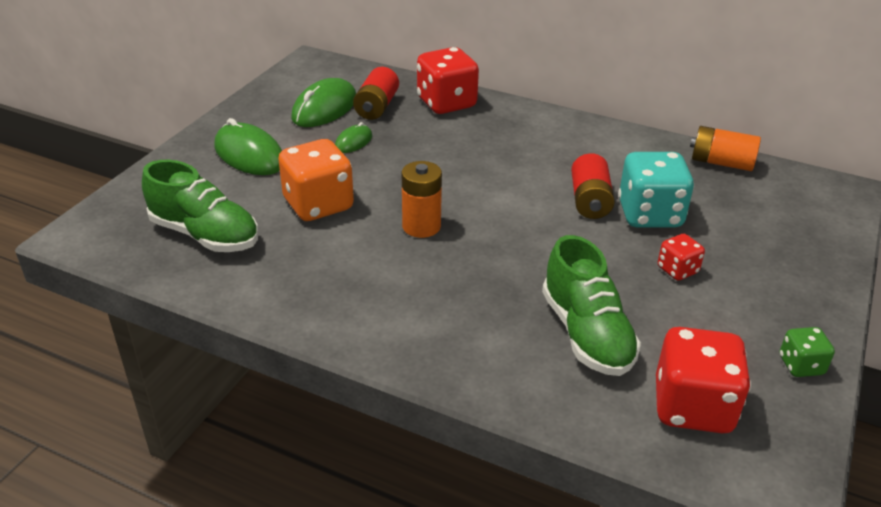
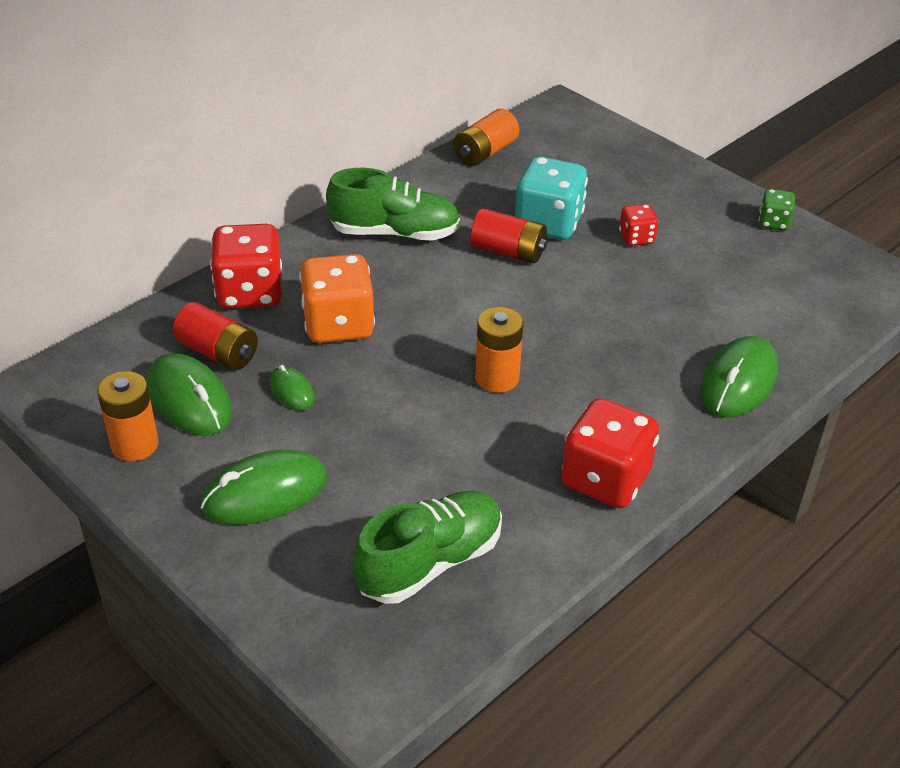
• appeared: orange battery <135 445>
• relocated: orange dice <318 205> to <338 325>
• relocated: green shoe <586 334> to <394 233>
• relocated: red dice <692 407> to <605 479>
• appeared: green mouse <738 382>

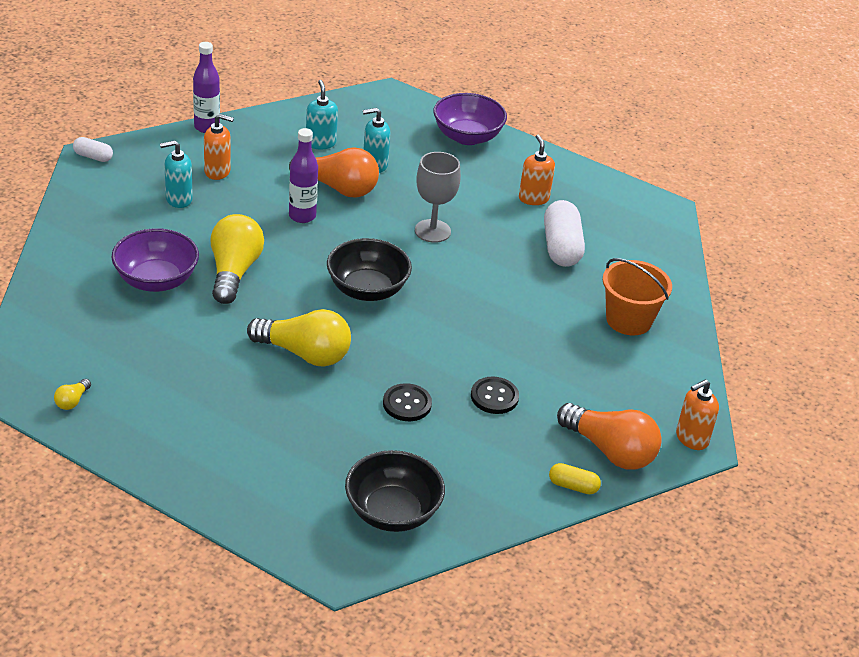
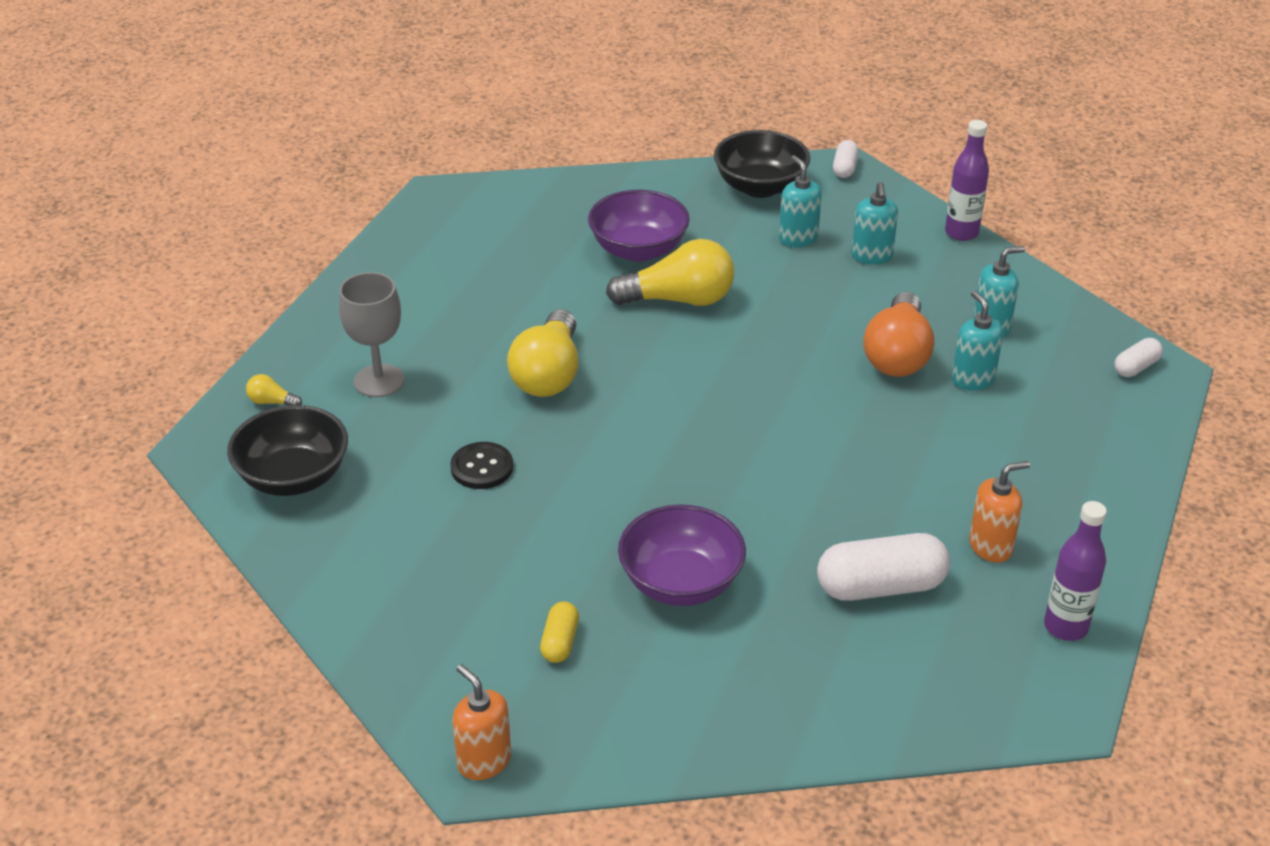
• relocated: yellow light bulb <72 401> to <272 402>
• relocated: grey goblet <432 231> to <379 381>
• relocated: yellow capsule <573 486> to <560 642>
• relocated: purple bowl <467 137> to <681 583>
• relocated: black bowl <367 289> to <760 187>
• colour: orange soap dispenser <217 171> to turquoise soap dispenser <871 256>
• relocated: purple bottle <302 216> to <1065 627>
• appeared: white capsule <1136 367>
• missing: black button <494 397>
• missing: orange light bulb <610 451>
• missing: orange bucket <628 320>

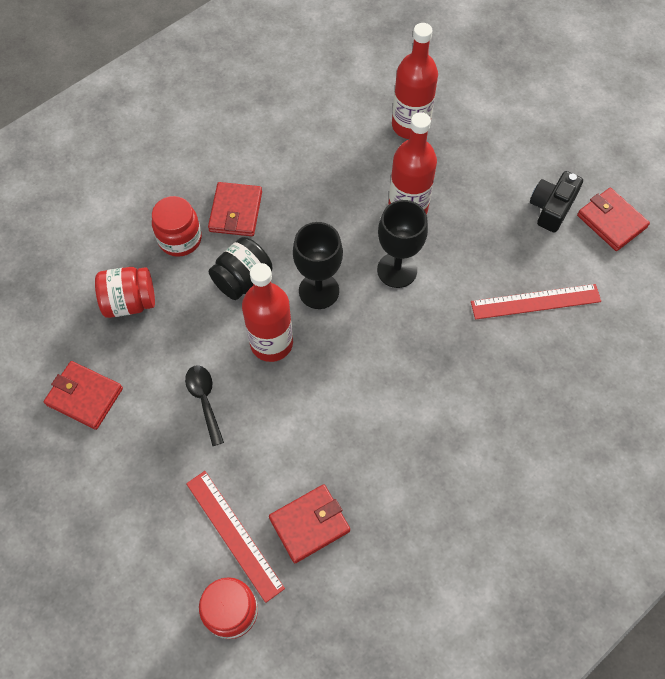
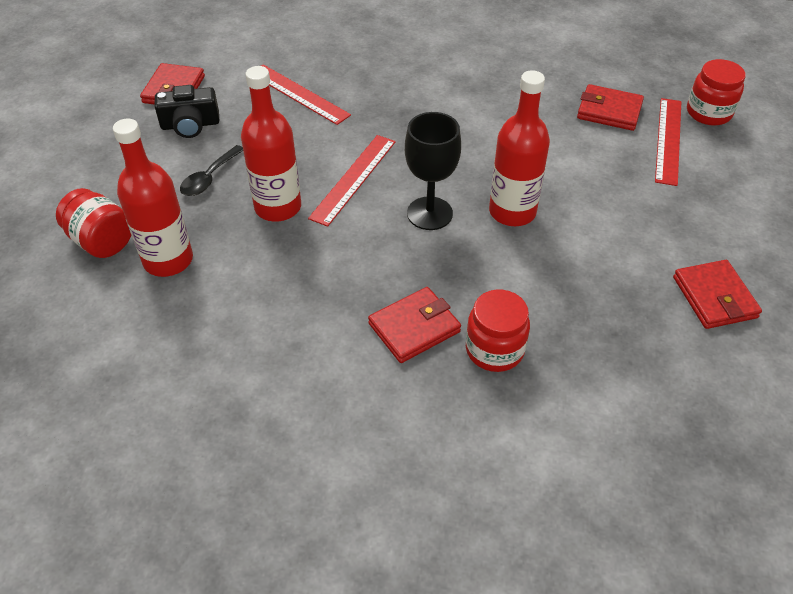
• relocated: red jar <130 302> to <102 241>
• relocated: black spoon <204 400> to <209 178>
• exchanged: black goblet <397 270> to red ruler <353 179>
• missing: black jar <243 279>

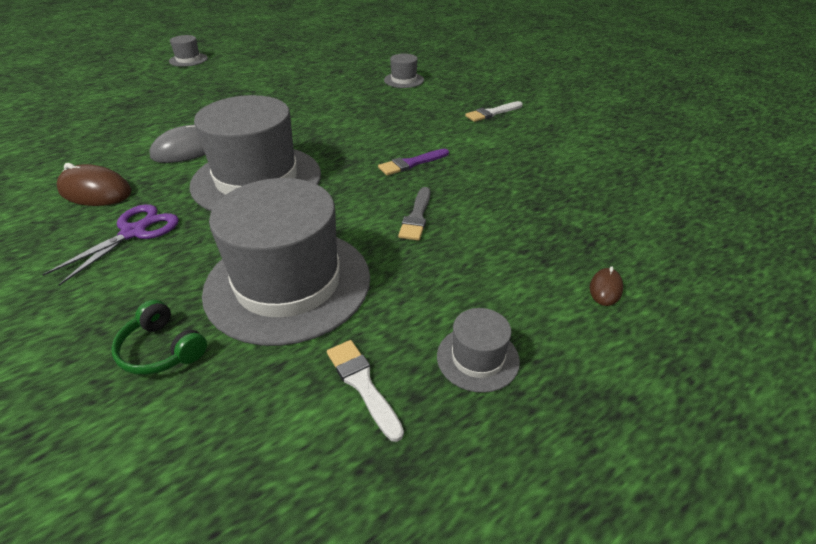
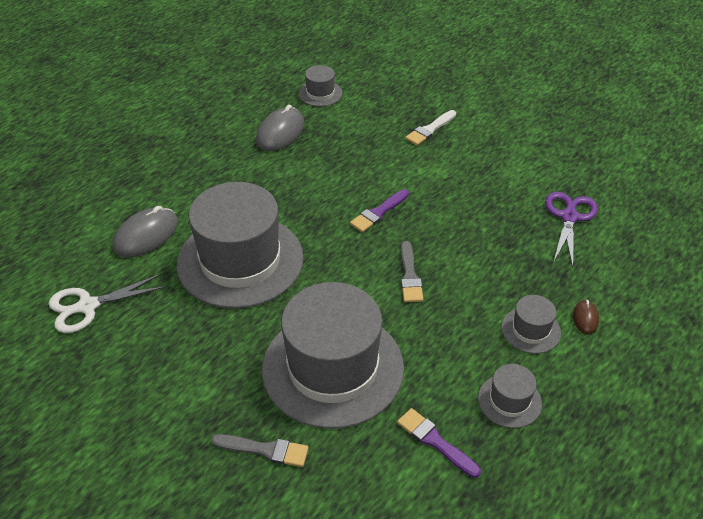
• exchanged: brown mouse <95 191> to white scissors <88 306>
• exchanged: green headphones <161 350> to grey brush <265 450>
• appeared: grey mouse <280 133>
• colour: white brush <362 384> to purple brush <435 441>
• relocated: grey hat <188 60> to <530 330>
• relocated: purple scissors <133 232> to <569 217>

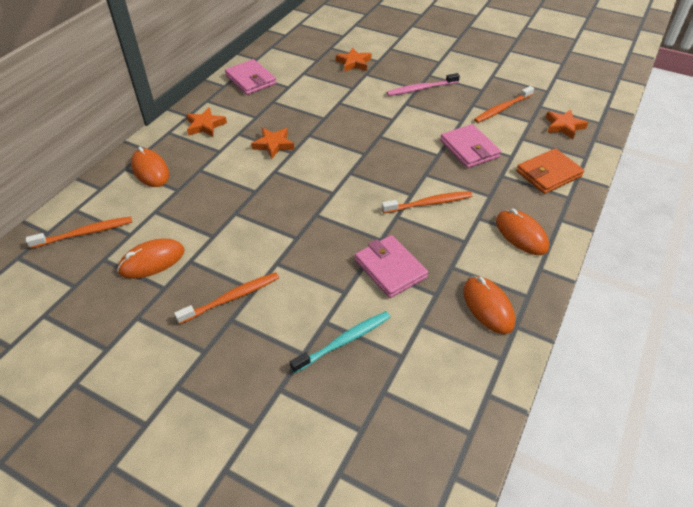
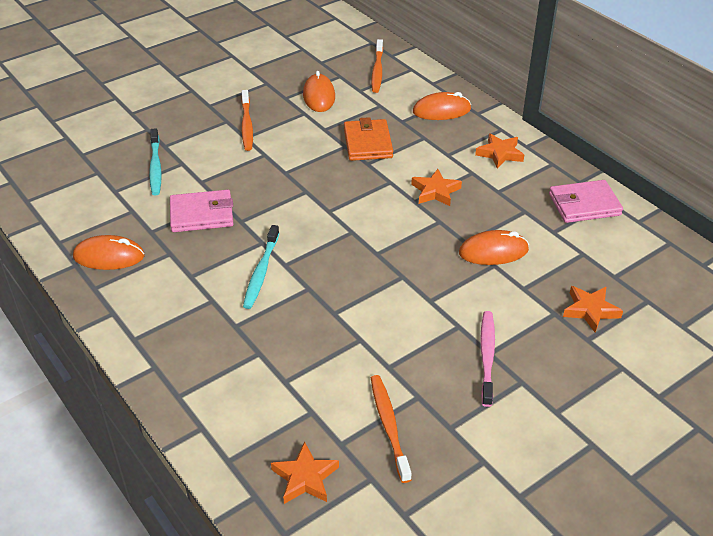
• colour: orange toothbrush <429 203> to turquoise toothbrush <261 272>
• relocated: orange wallet <548 174> to <368 143>
• relocated: orange mouse <521 234> to <493 251>
• missing: pink wallet <469 149>

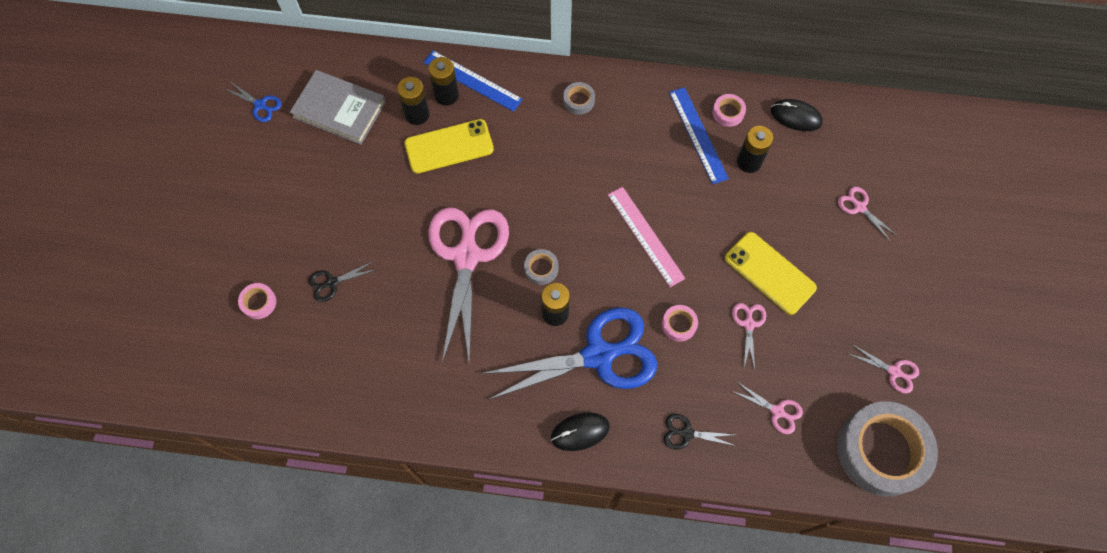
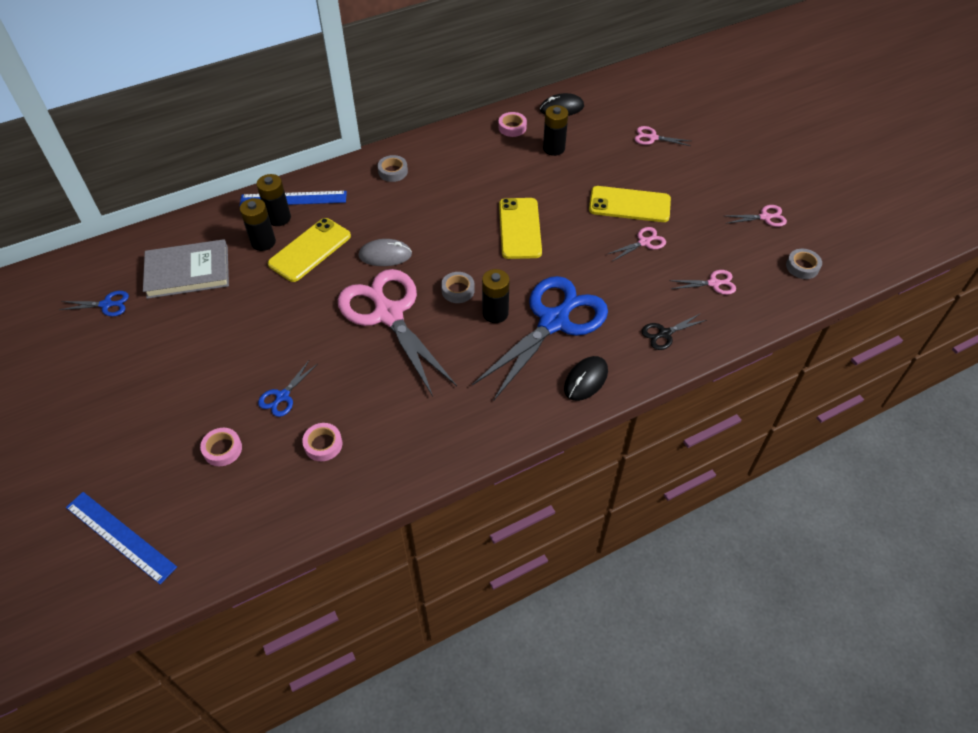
• relocated: blue ruler <698 135> to <120 536>
• colour: black scissors <332 282> to blue scissors <282 396>
• relocated: pink tape <679 324> to <323 444>
• appeared: grey mouse <385 255>
• exchanged: pink ruler <645 236> to yellow phone <520 228>
• spun: pink scissors <748 324> = <644 242> 90 degrees clockwise
• size: grey tape <881 451> = <802 267> x0.41

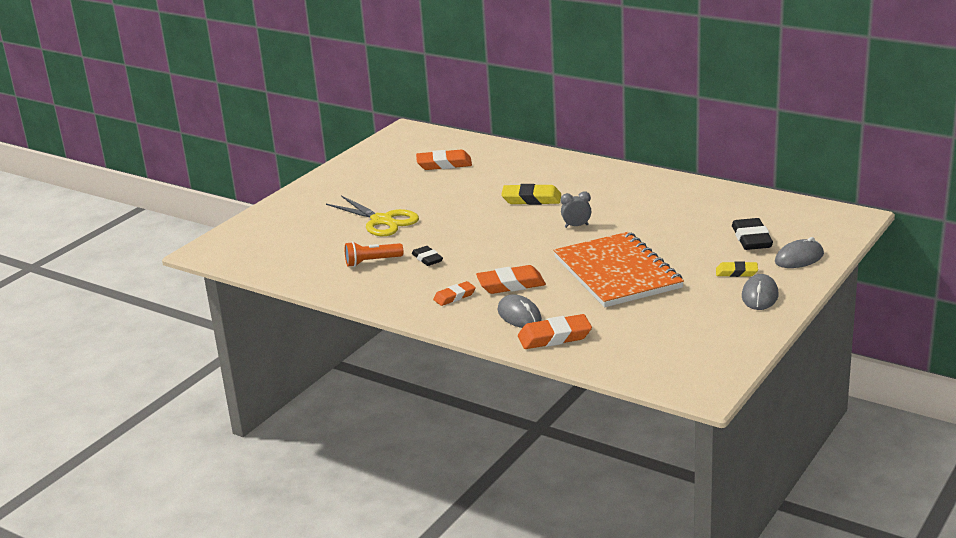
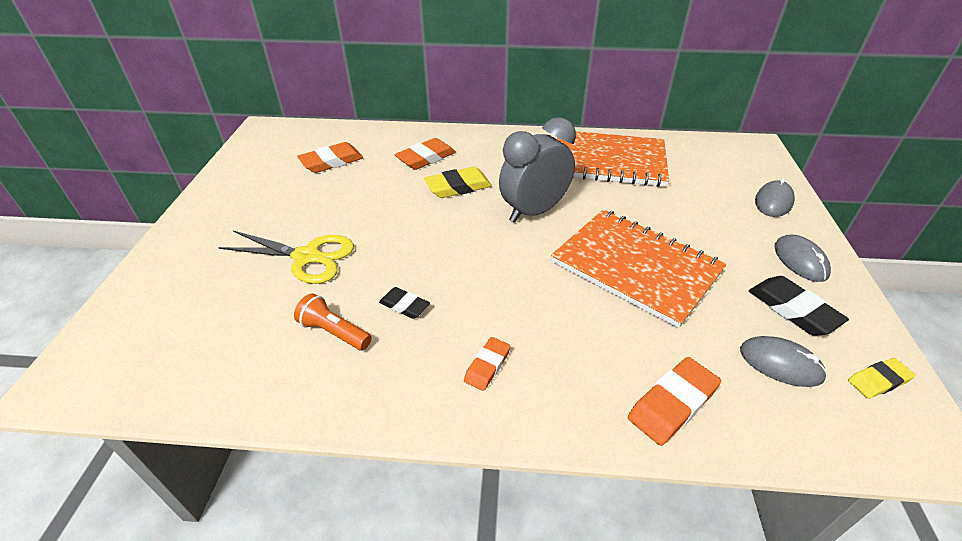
• spun: orange flashlight <372 262> = <334 332> 75 degrees clockwise
• relocated: orange eraser <511 284> to <426 158>
• size: grey clock <576 226> = <534 212> x2.30
• appeared: orange notebook <608 161>
• relocated: grey mouse <519 315> to <780 364>
• relocated: black eraser <751 239> to <793 309>
• relocated: yellow eraser <736 272> to <878 381>

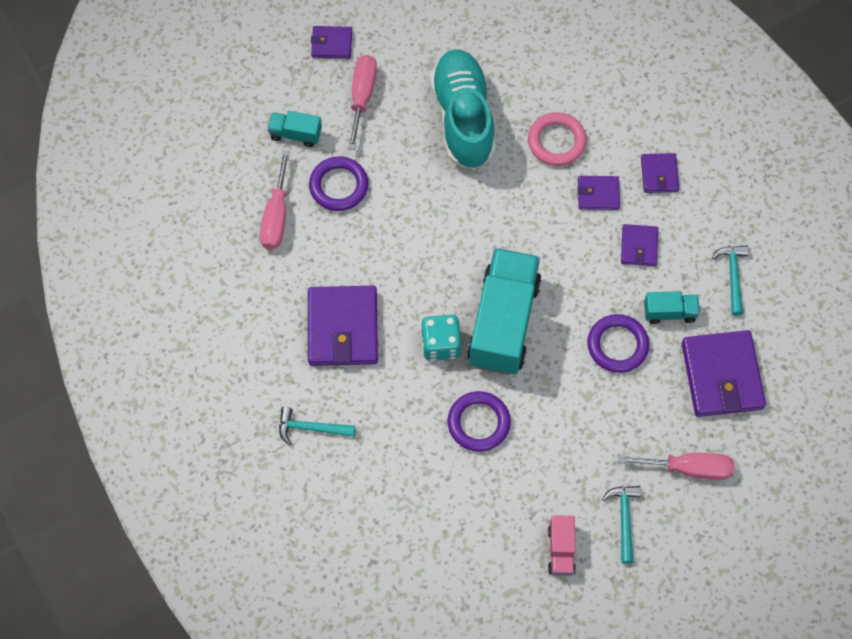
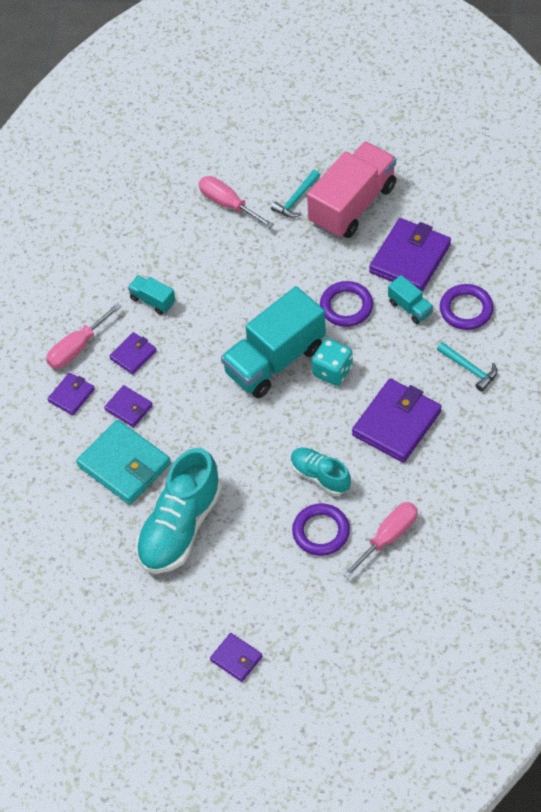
• relocated: pink screwdriver <362 97> to <77 348>
• exchanged: pink ring <556 141> to turquoise wallet <124 465>
• appeared: turquoise shoe <320 476>
• size: pink truck <561 550> = <352 205> x2.23
• relocated: purple wallet <722 376> to <410 258>
• relocated: turquoise truck <295 134> to <410 307>
• relocated: purple ring <617 345> to <466 309>
• missing: turquoise hammer <733 276>

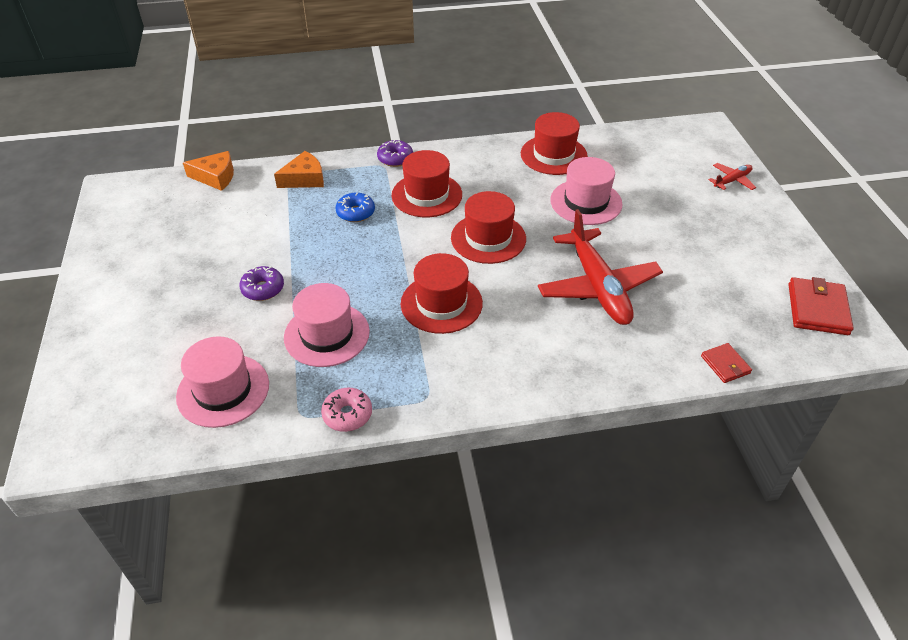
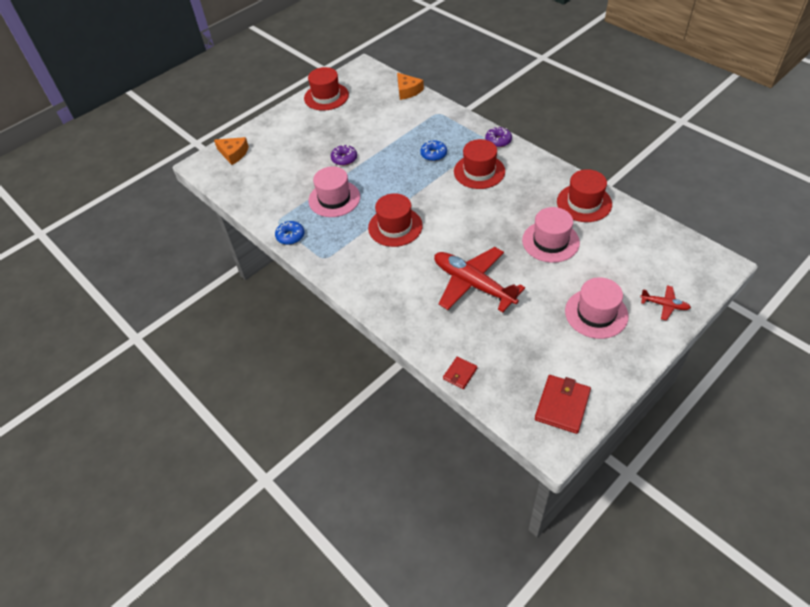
• relocated: orange cheese <304 179> to <233 153>
• colour: pink donut <347 414> to blue donut <290 236>
• relocated: red hat <488 238> to <326 97>
• spun: red plane <598 287> = <473 284> 90 degrees clockwise
• spun: red wallet <817 309> = <562 405> 45 degrees counterclockwise
• relocated: pink hat <223 390> to <596 313>

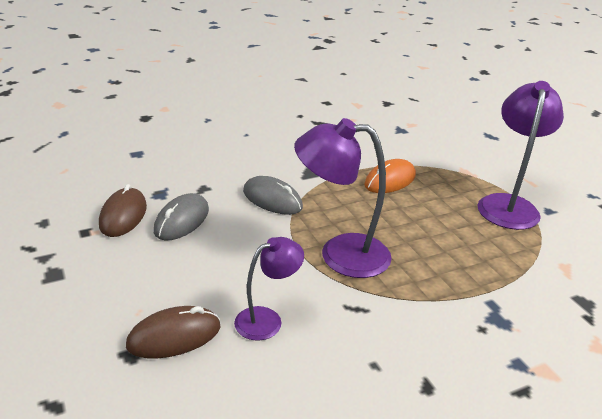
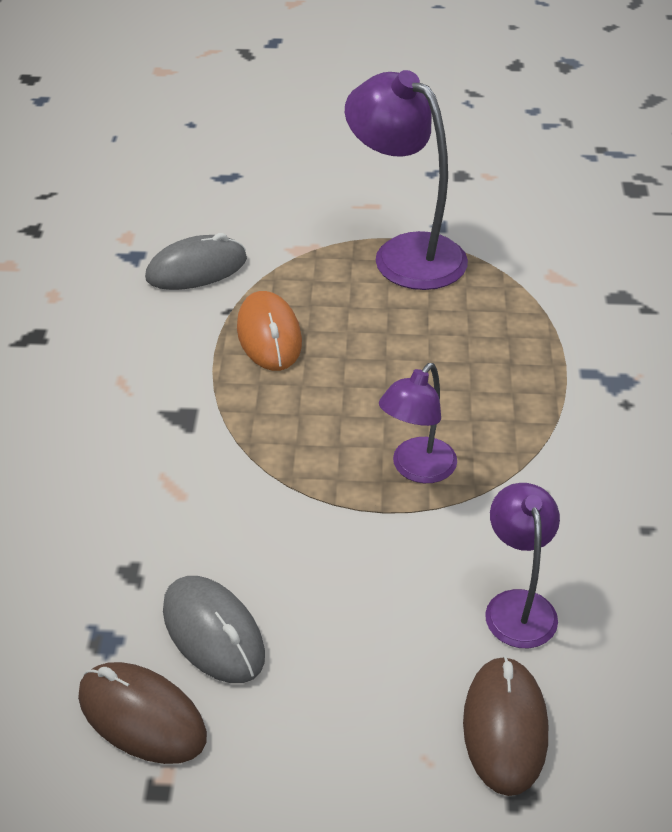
• relocated: grey mouse <272 199> to <196 269>
• size: purple lamp <340 254> = <416 469> x0.58

